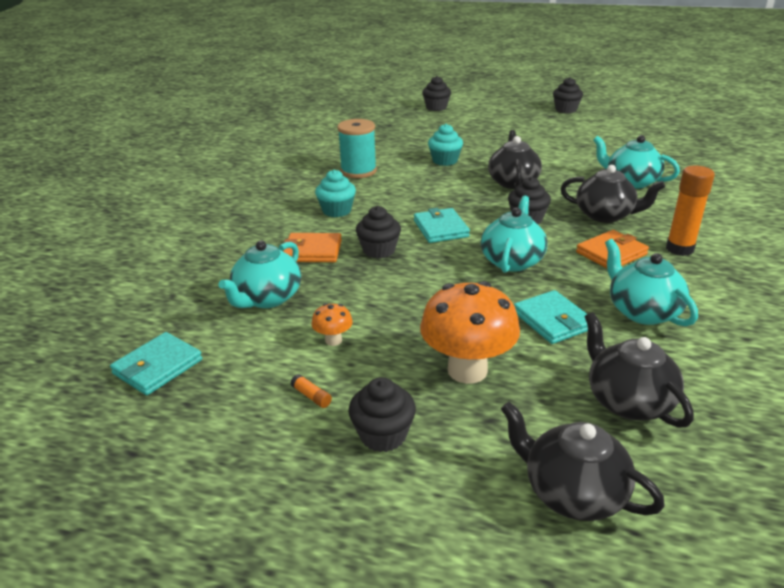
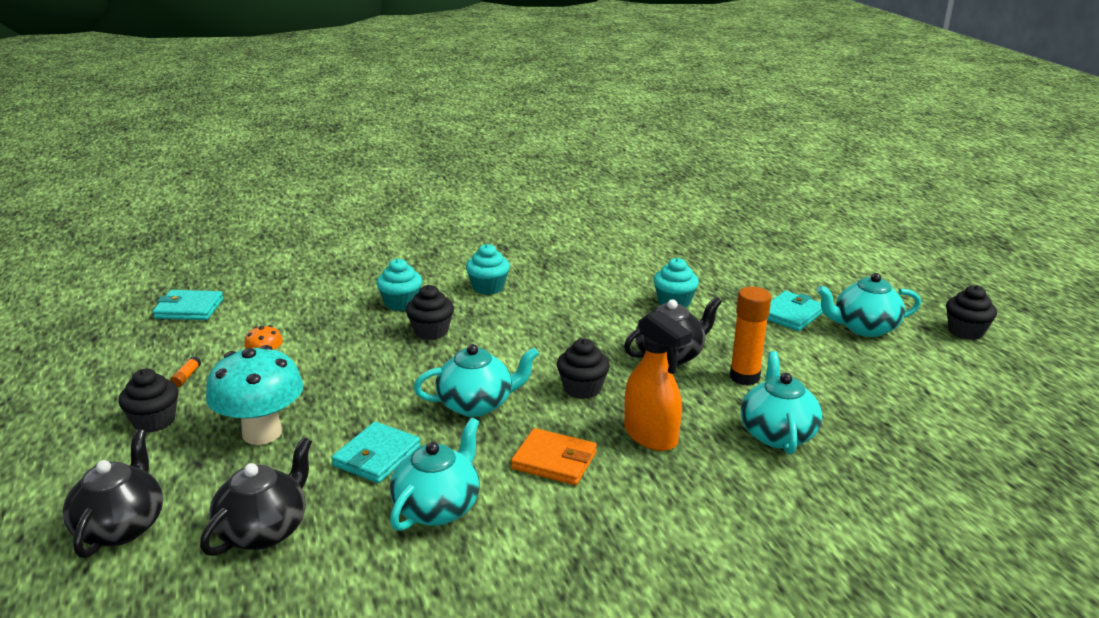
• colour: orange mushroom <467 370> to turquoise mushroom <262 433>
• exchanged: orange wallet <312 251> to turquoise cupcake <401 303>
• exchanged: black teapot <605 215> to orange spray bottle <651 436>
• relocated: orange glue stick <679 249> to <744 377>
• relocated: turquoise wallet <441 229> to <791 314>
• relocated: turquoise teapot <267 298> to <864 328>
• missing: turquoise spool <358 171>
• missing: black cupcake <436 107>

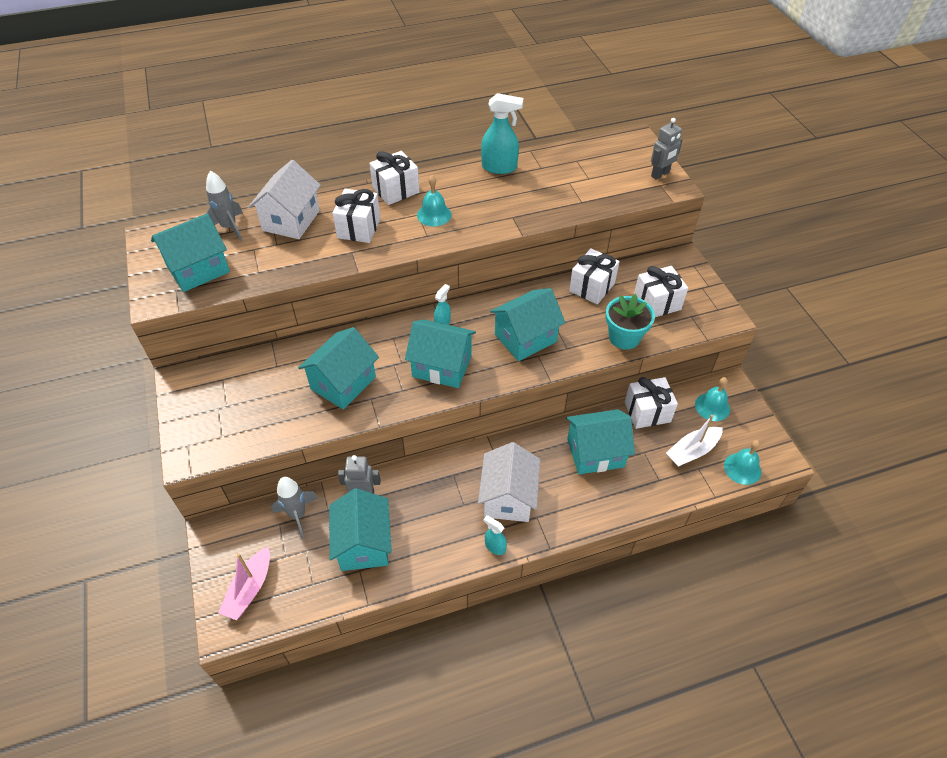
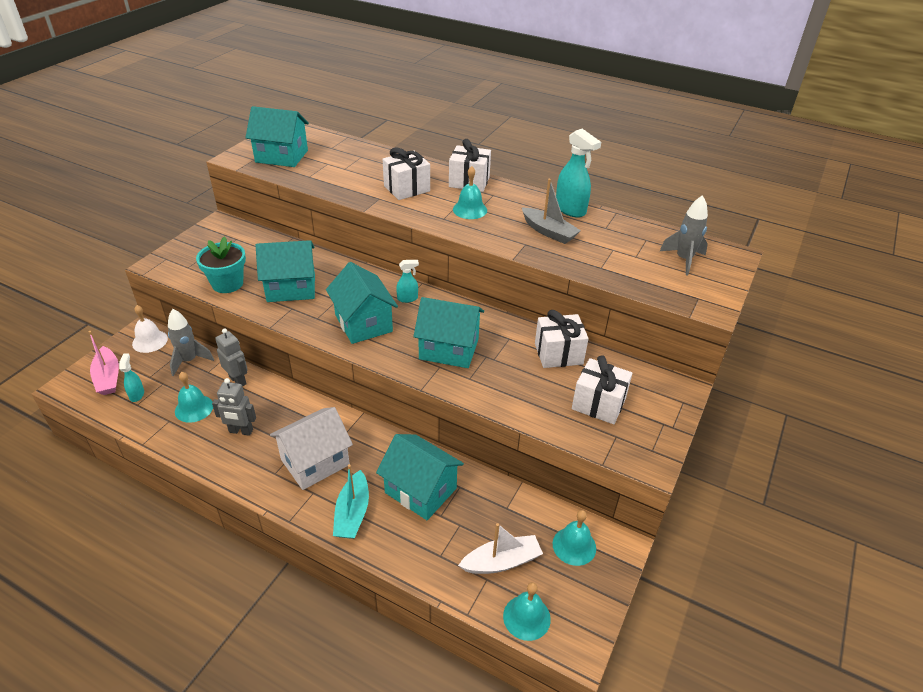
• spun: pink boat <249 589> = <108 377> 90 degrees counterclockwise
• relocated: turquoise spray bottle <495 546> to <137 394>
• appeared: white bell <150 341>
• exchanged: turquoise house <363 544> to turquoise bell <194 408>
• relocated: turquoise flower pot <624 337> to <227 284>
• relocated: grey robot <660 174> to <241 431>
• appeared: turquoise boat <352 513>
• spun: white boat <692 451> = <501 561> 150 degrees clockwise
• appeared: grey boat <549 232>
• relocated: grey rocket <229 227> to <683 260>
• missing: white house <291 220>
• missing: white gift <647 412>

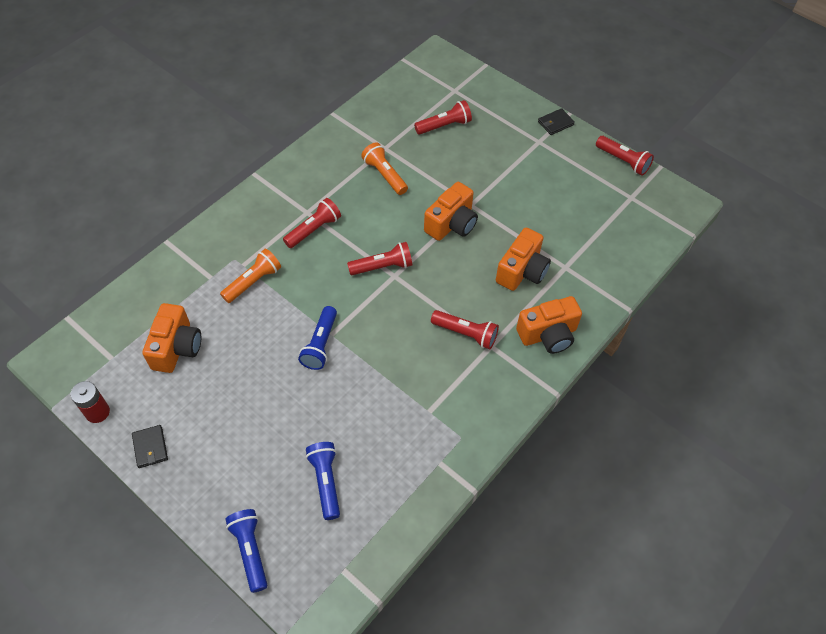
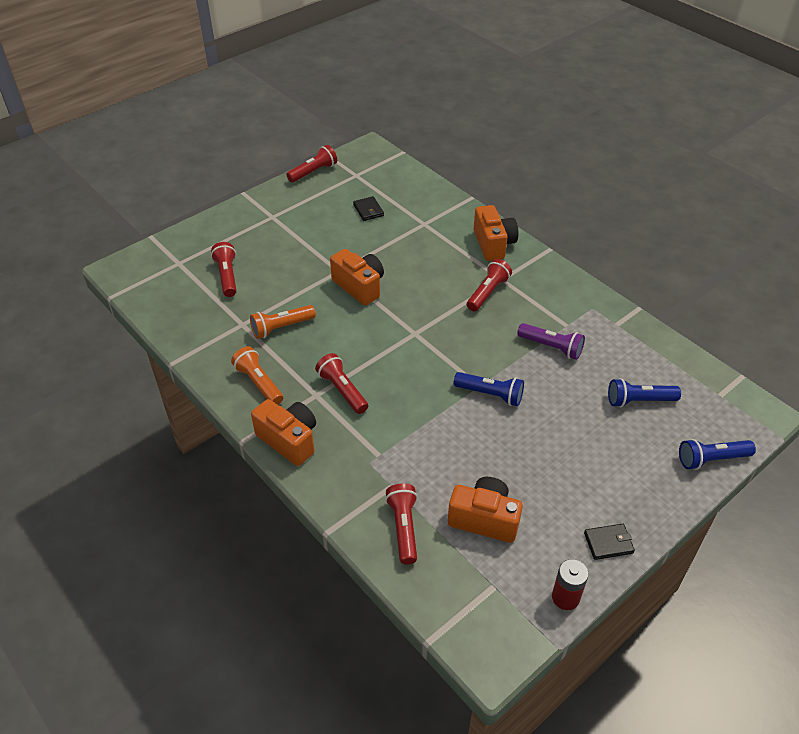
• relocated: orange flashlight <253 282> to <259 383>
• relocated: orange camera <522 271> to <289 440>
• relocated: black wallet <555 123> to <368 210>
• relocated: red flashlight <382 267> to <404 528>
• appeared: purple flashlight <551 347>

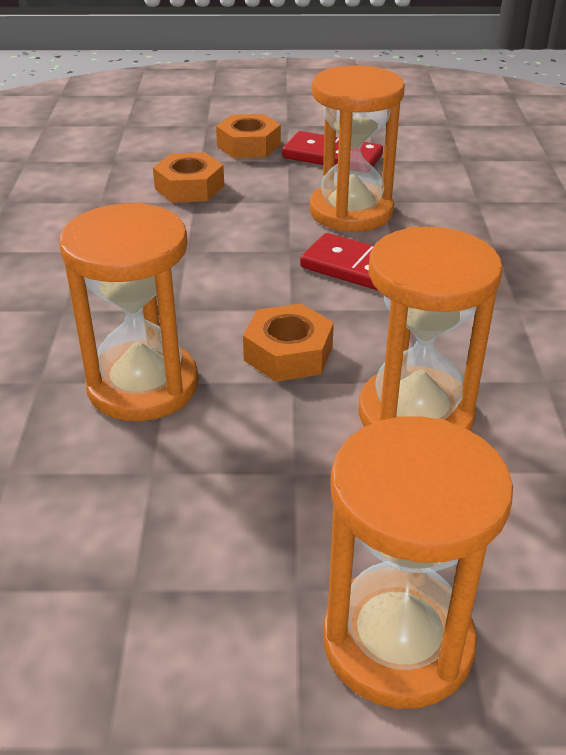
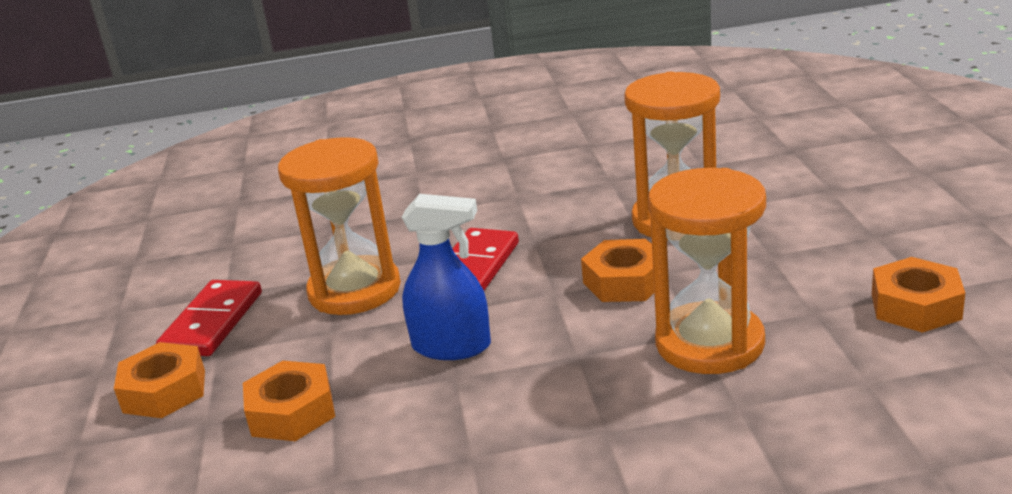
• appeared: blue spray bottle <452 346>
• appeared: orange nut <916 306>
• missing: orange hourglass <397 641>

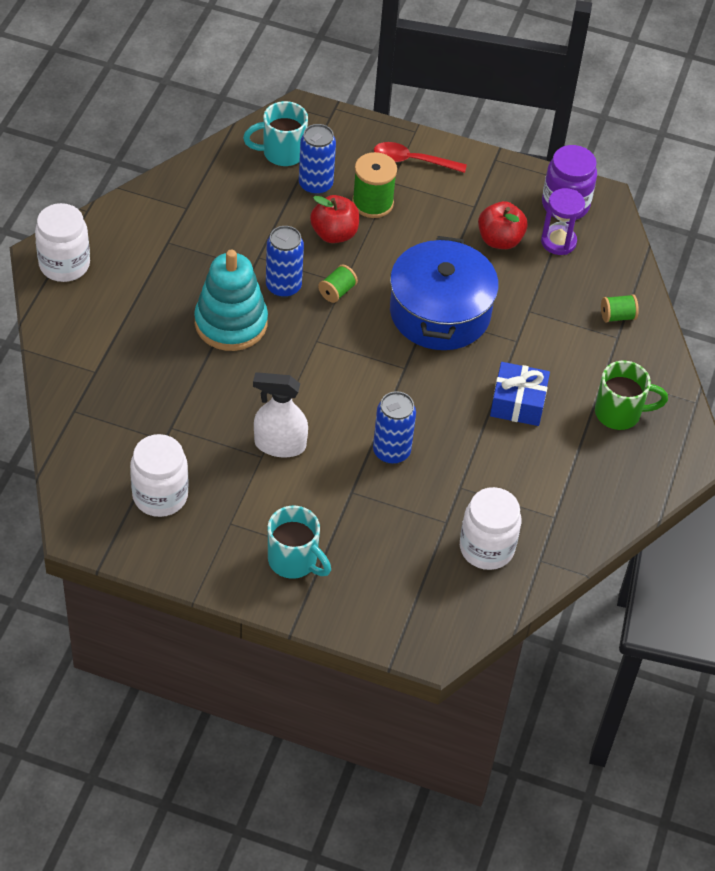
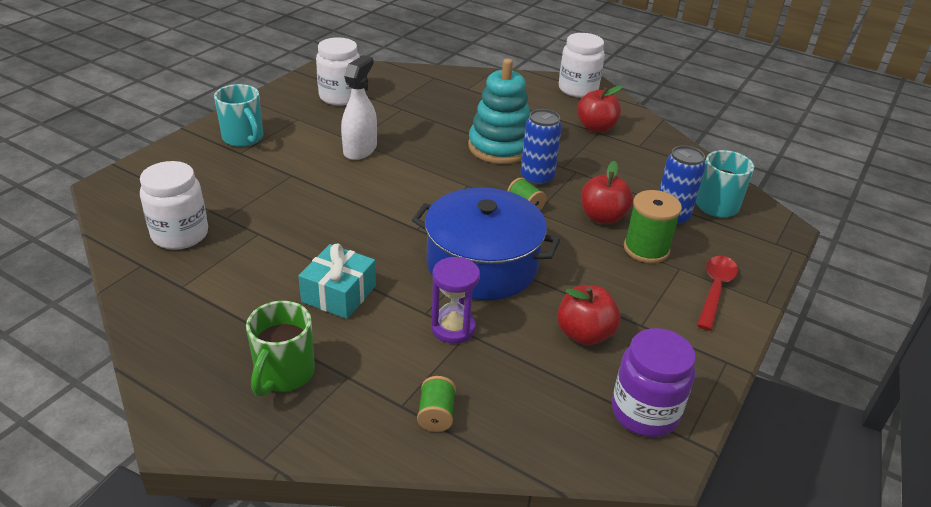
• spun: turquoise mug <294 561> = <243 138> 90 degrees counterclockwise
• colour: blue gift <518 403> to turquoise gift <339 294>
• relocated: purple hourglass <558 242> to <453 328>
• appeared: red apple <596 128>
• missing: blue can <391 452>

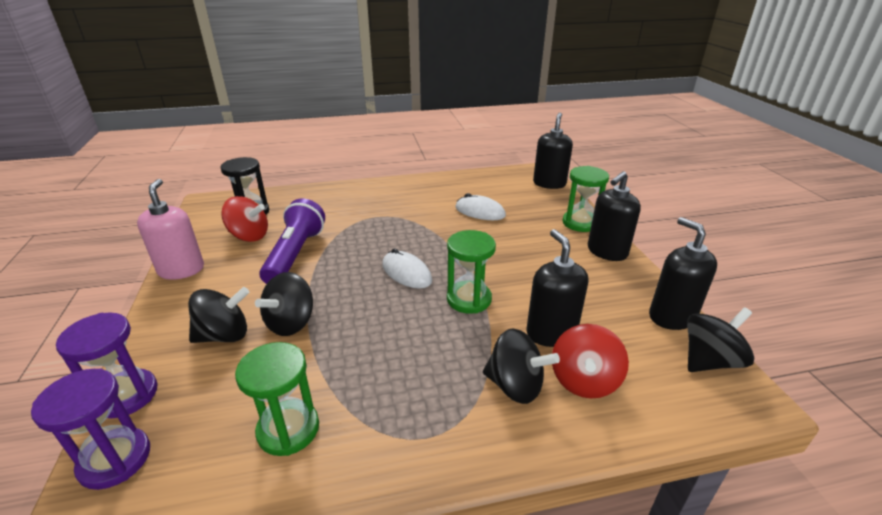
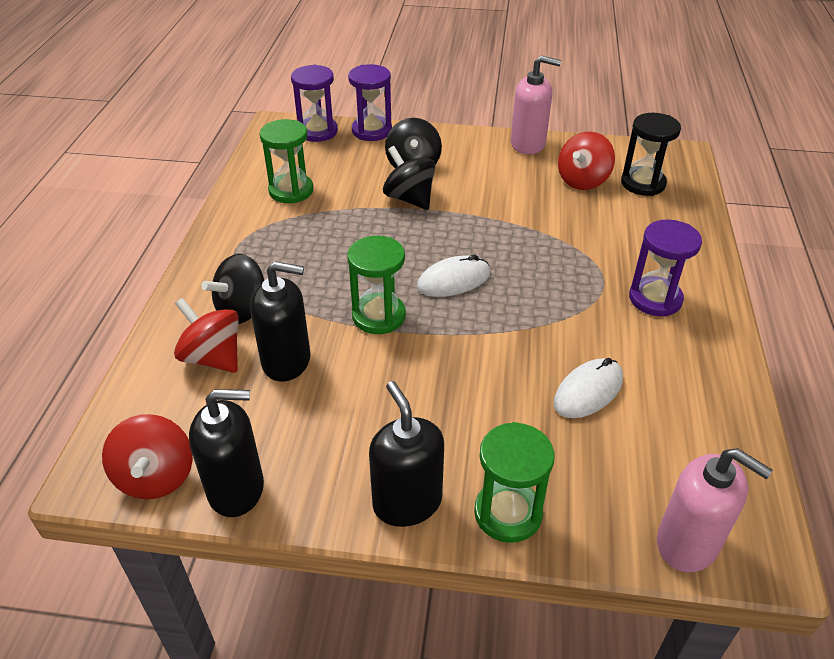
• colour: black spinning top <709 361> to red spinning top <156 477>
• appeared: purple hourglass <655 299>
• colour: black soap dispenser <549 183> to pink soap dispenser <687 543>
• missing: purple flashlight <295 254>

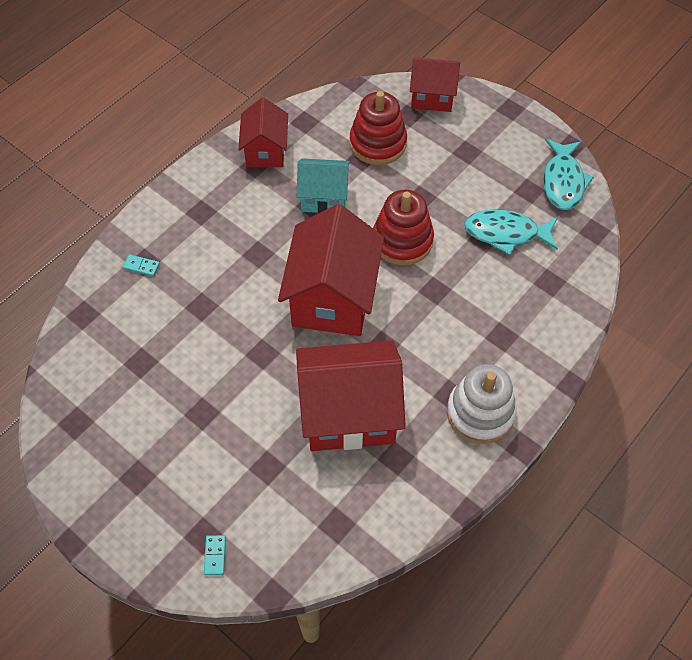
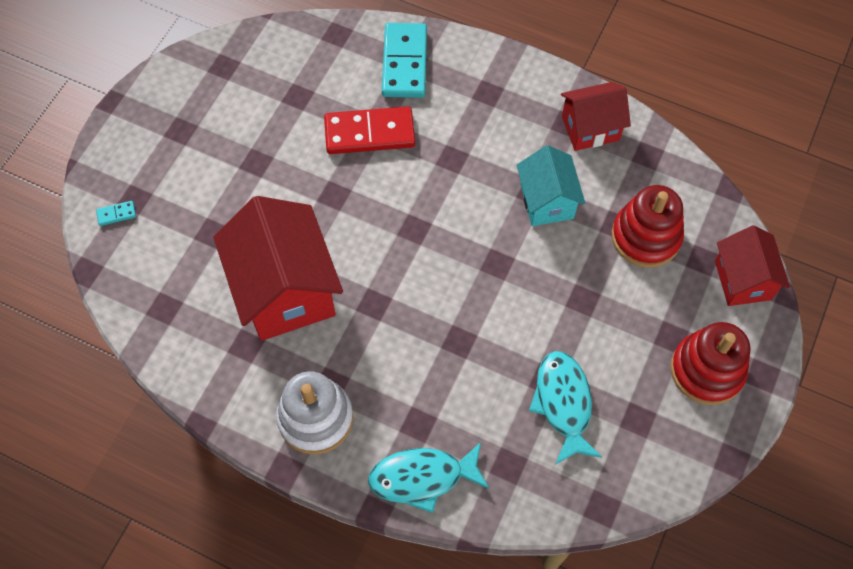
• appeared: red domino <369 133>
• relocated: turquoise fish <563 181> to <422 477>
• size: turquoise domino <141 266> = <405 63> x2.47
• relocated: red stacking toy <402 240> to <706 370>
• missing: red house <332 298>

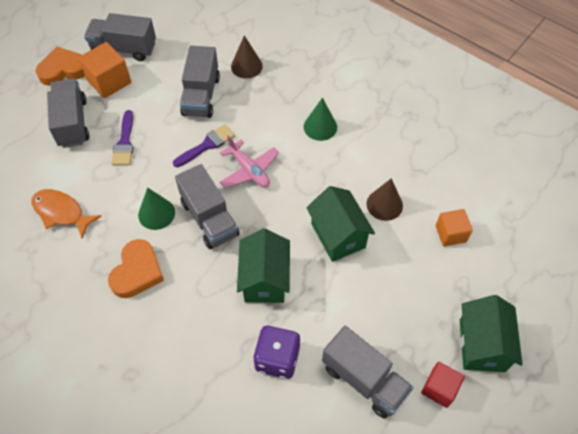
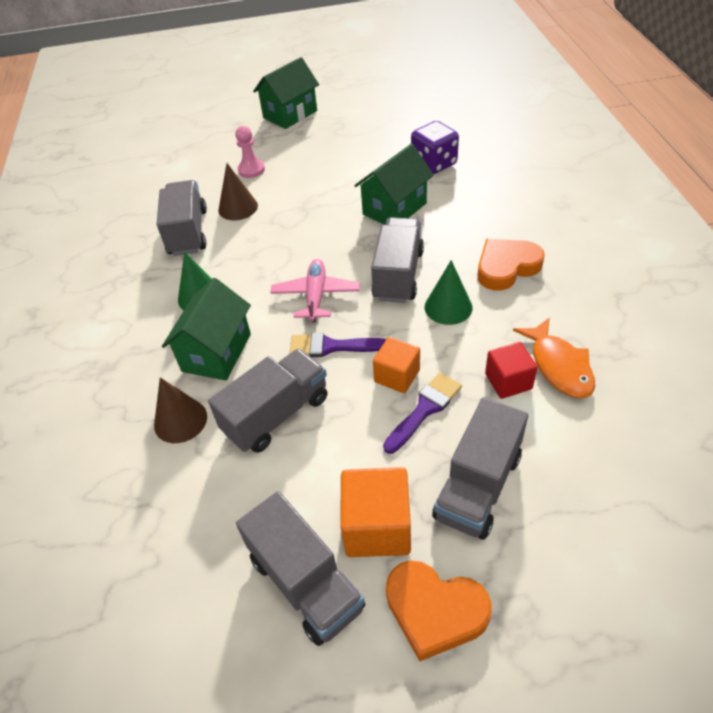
• relocated: grey truck <364 379> to <188 232>
• relocated: green house <338 235> to <217 352>
• appeared: pink pawn <251 170>
• relocated: orange cube <450 234> to <397 376>
• relocated: red cube <439 388> to <508 381>

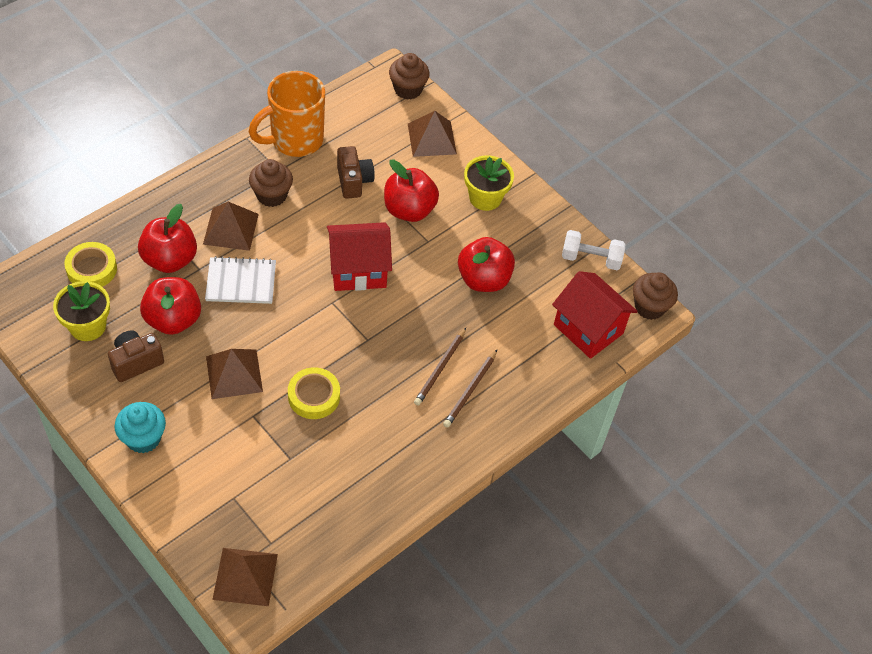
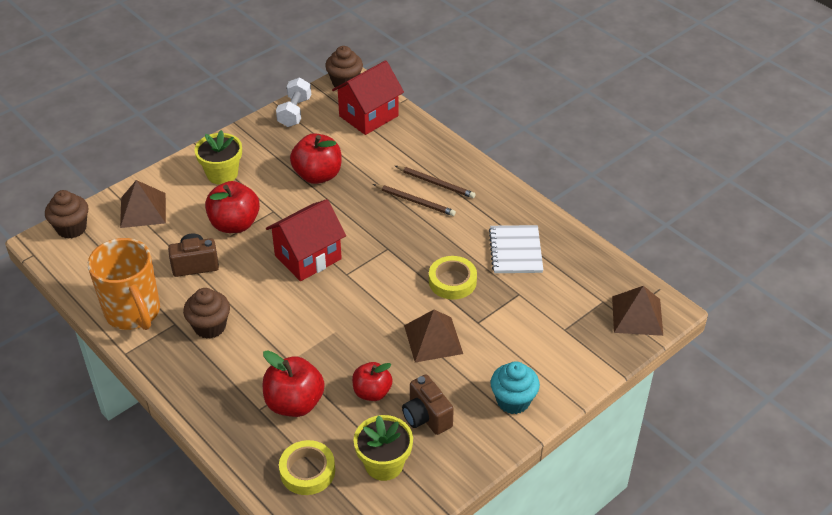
• spun: red house <358 270> = <308 257> 60 degrees clockwise
• size: red apple <173 319> = <372 392> x0.66
• relocated: white notebook <241 282> to <515 251>
• missing: brown pyramid <230 229>

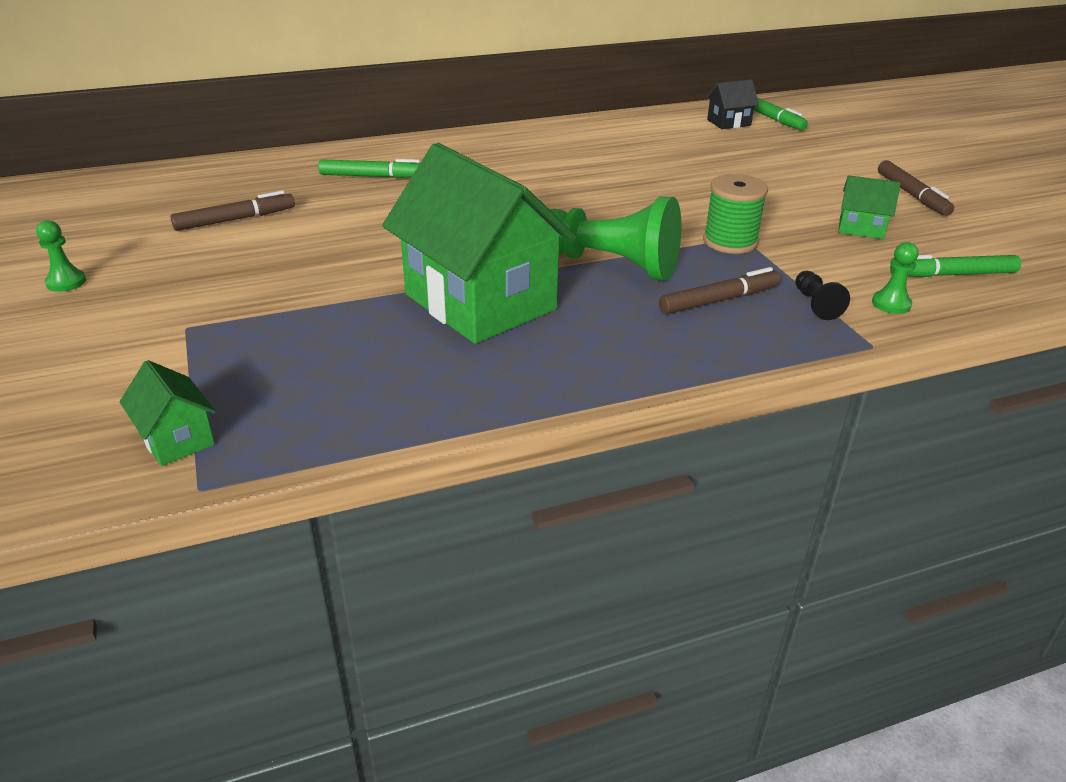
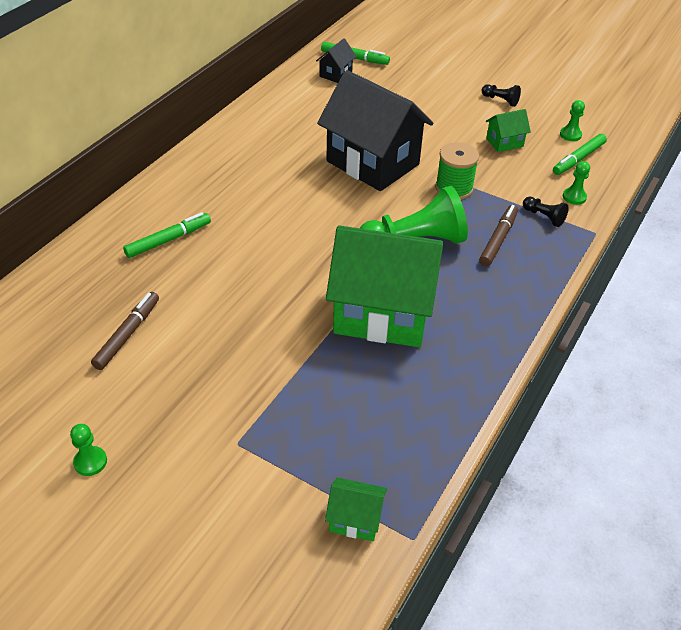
• appeared: black house <372 163>
• exchanged: brown marker <912 195> to black pawn <500 100>
• appeared: green pawn <570 135>

